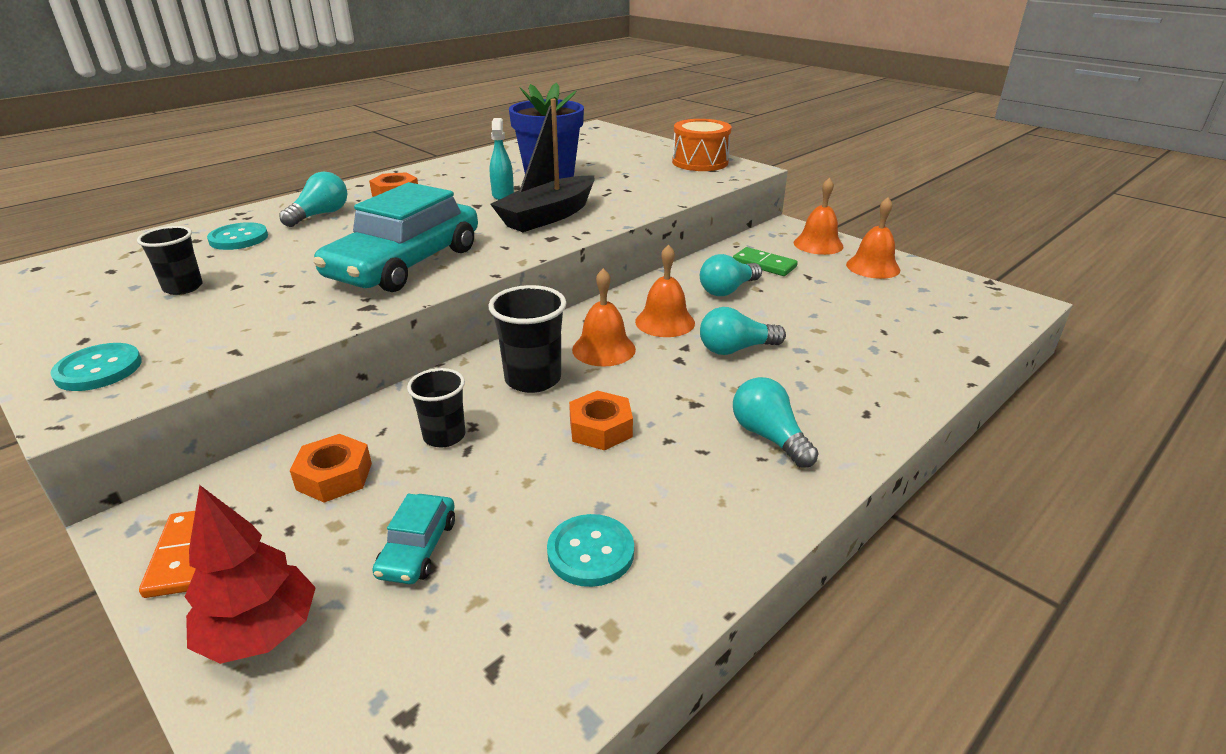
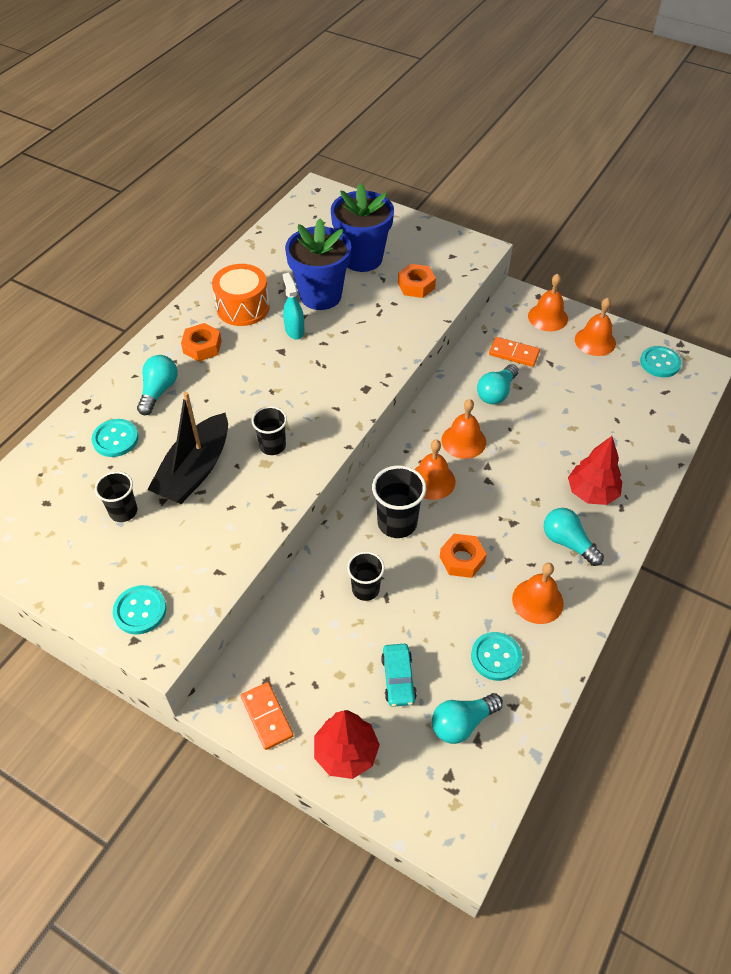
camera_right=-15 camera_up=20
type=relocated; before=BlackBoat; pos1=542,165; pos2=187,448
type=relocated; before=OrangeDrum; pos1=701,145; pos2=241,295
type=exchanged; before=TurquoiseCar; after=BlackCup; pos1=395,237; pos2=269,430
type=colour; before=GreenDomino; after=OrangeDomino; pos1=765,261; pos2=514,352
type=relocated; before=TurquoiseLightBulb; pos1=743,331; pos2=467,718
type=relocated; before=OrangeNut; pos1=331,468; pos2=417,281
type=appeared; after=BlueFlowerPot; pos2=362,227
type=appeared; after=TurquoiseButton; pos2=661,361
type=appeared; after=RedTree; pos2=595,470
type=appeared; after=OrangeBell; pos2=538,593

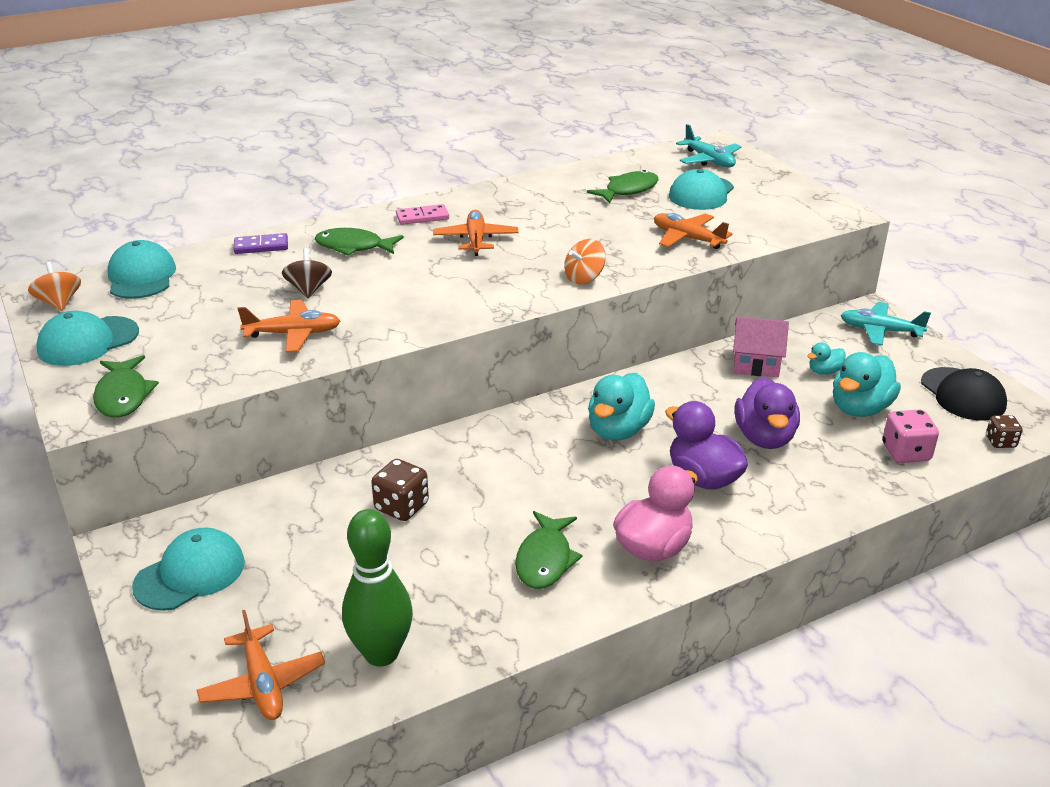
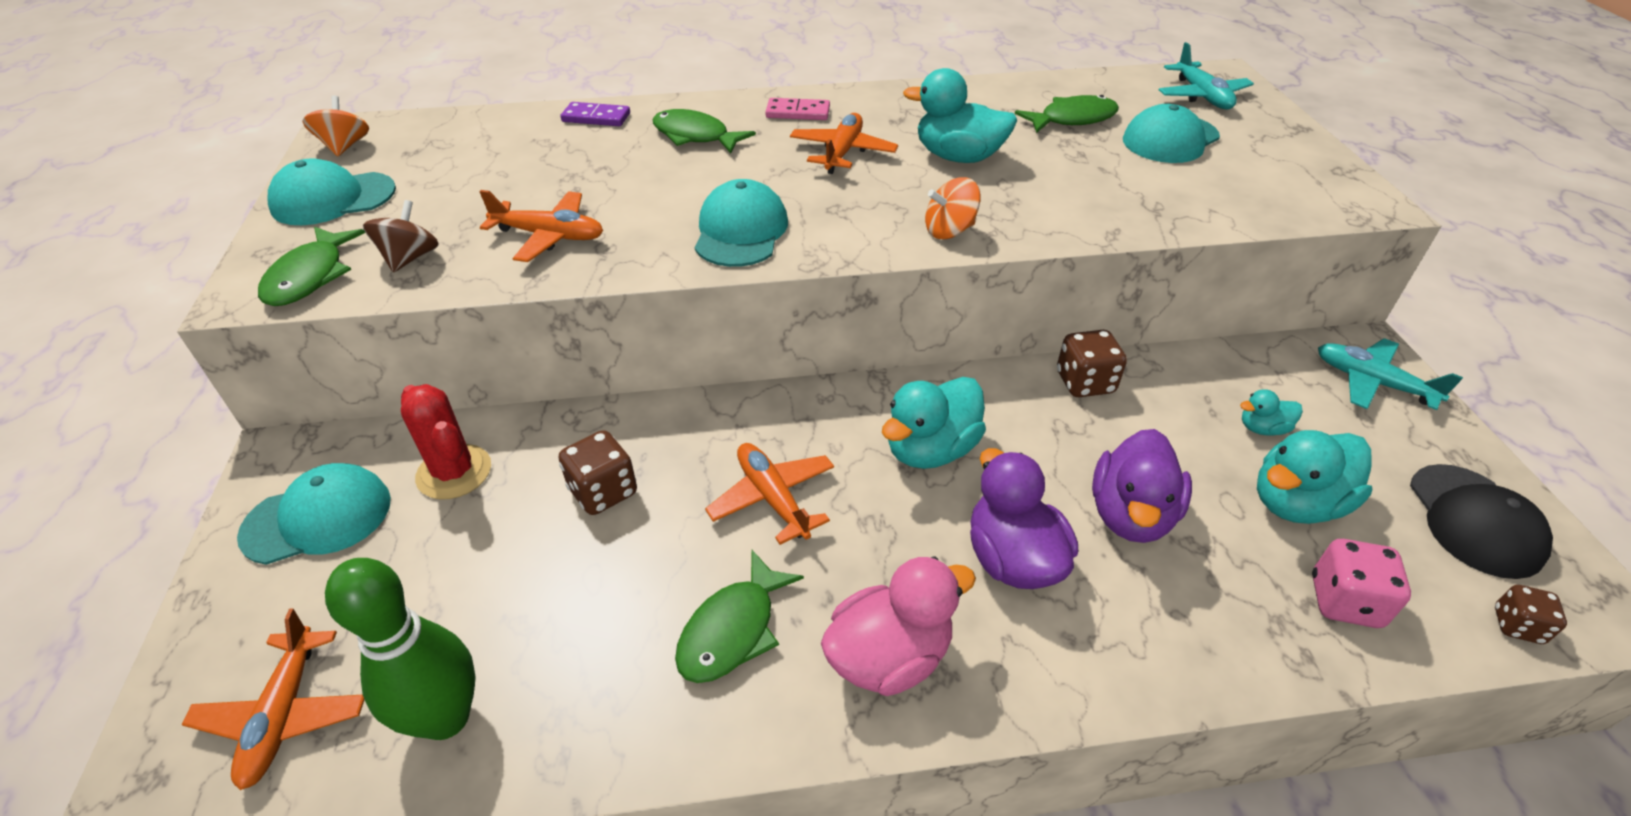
camera_right=20 camera_up=10
type=relocated; before=OrangePlane; pos1=693,231; pos2=769,494
type=relocated; before=TurquoiseCap; pos1=141,269; pos2=741,223
type=relocated; before=BrownSpinningTop; pos1=307,273; pos2=401,236
type=missing; before=PinkHouse; pos1=761,347
type=appeared; after=TurquoiseDuck; pos2=960,115
type=appeared; after=BrownDice; pos2=1092,363
type=appeared; after=RedCactus; pos2=446,442

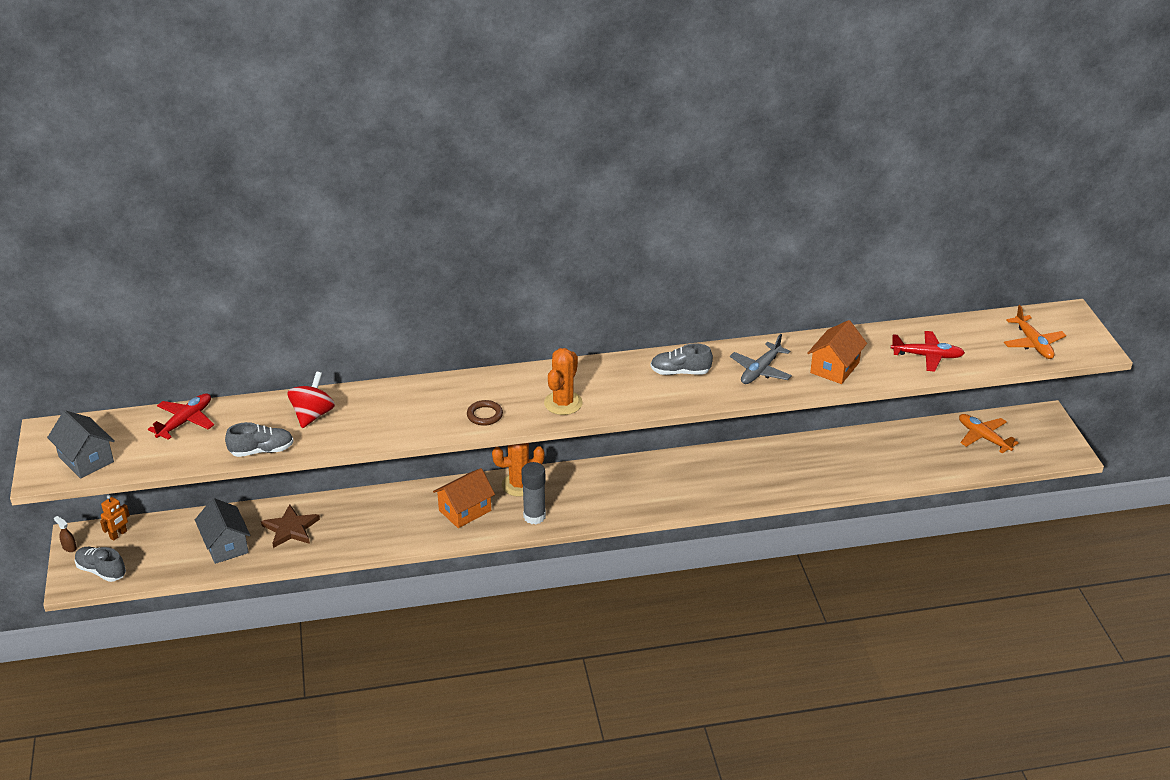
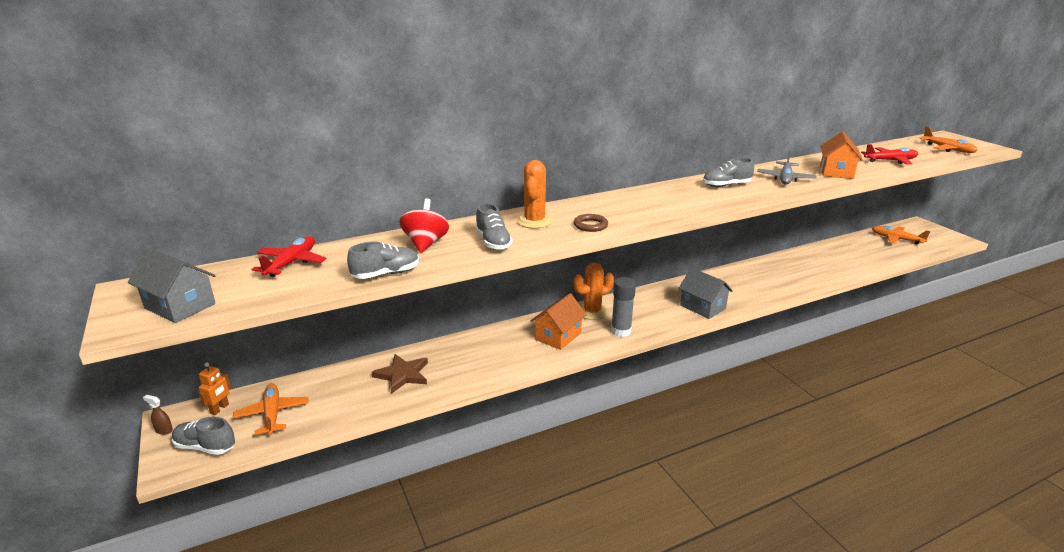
camera_right=-15 camera_up=-10
type=relocated; before=OrangeCactus; pos1=563,381; pos2=535,194
type=relocated; before=GreyHouse; pos1=222,531; pos2=705,293
type=appeared; after=GreyShoe; pos2=494,226
type=appeared; after=OrangePlane; pos2=271,409

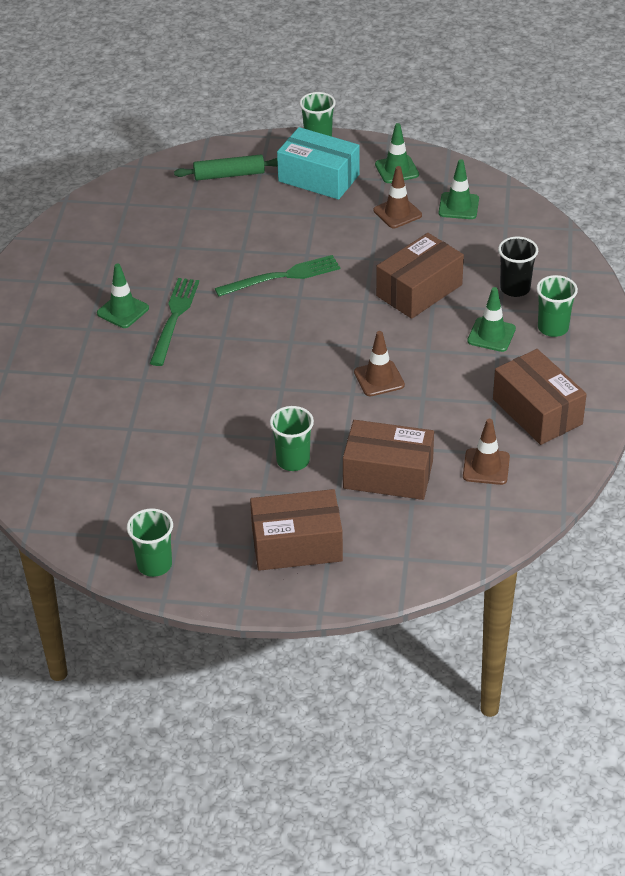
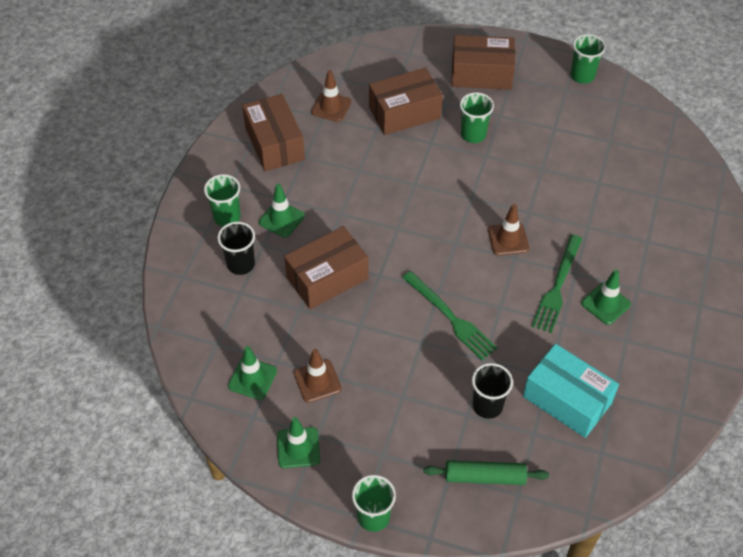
camera_right=-170 camera_up=10
type=relocated; before=TurquoiseBox; pos1=318,163; pos2=571,391
type=spun; before=GreenFork; pos1=277,275; pos2=449,315; turn=-120
type=relocated; before=BrownTrafficCone; pos1=379,363; pos2=508,230
type=spun; before=BrownBox; pos1=388,460; pos2=406,101; turn=-45
type=appeared; after=BlackCup; pos2=492,391

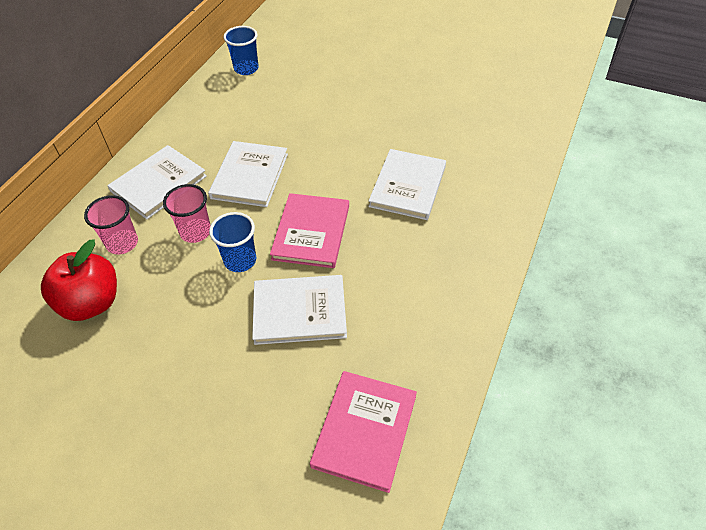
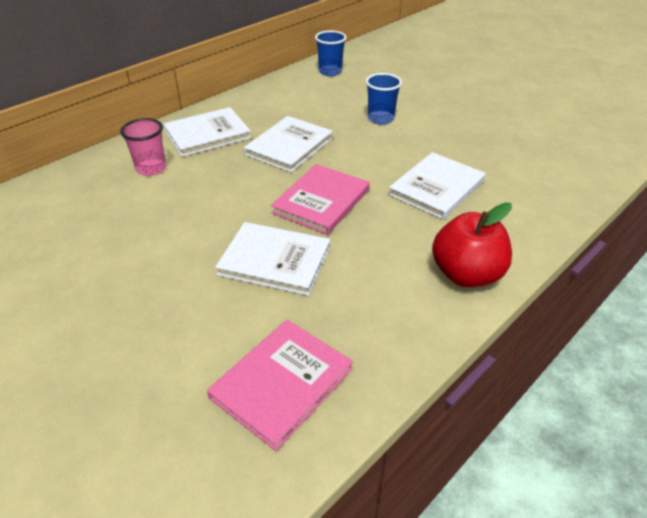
camera_right=20 camera_up=-10
type=missing; before=PinkCup; pos1=187,213
type=relocated; before=BlueCup; pos1=232,242; pos2=384,99
type=relocated; before=RedApple; pos1=79,280; pos2=472,244

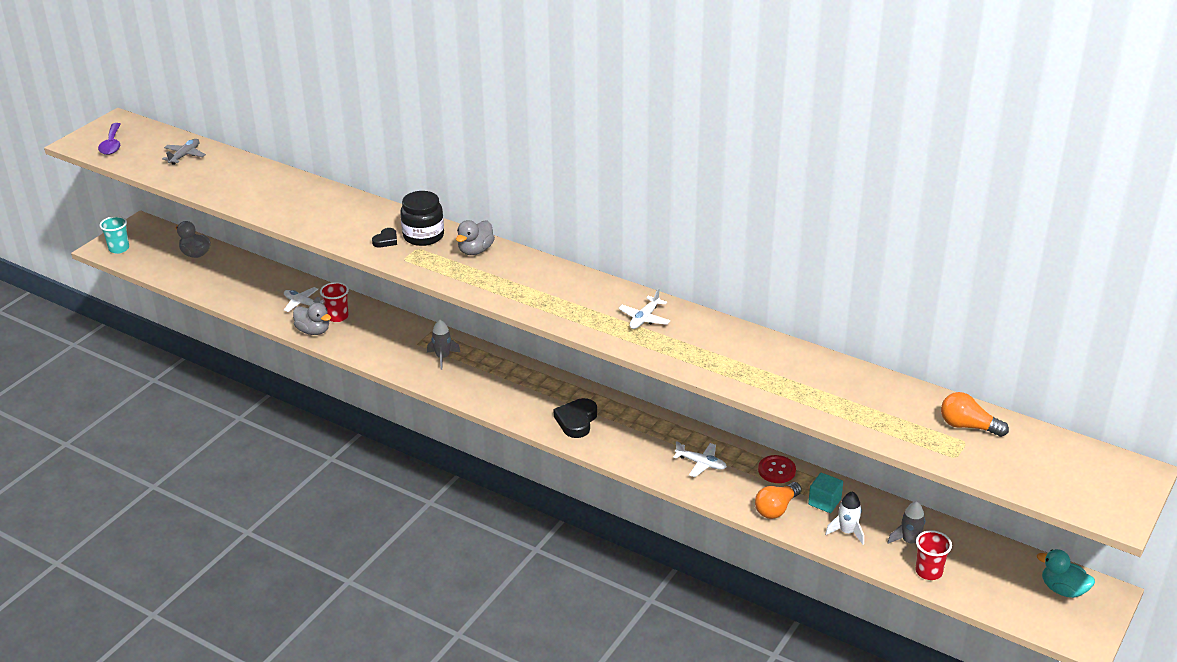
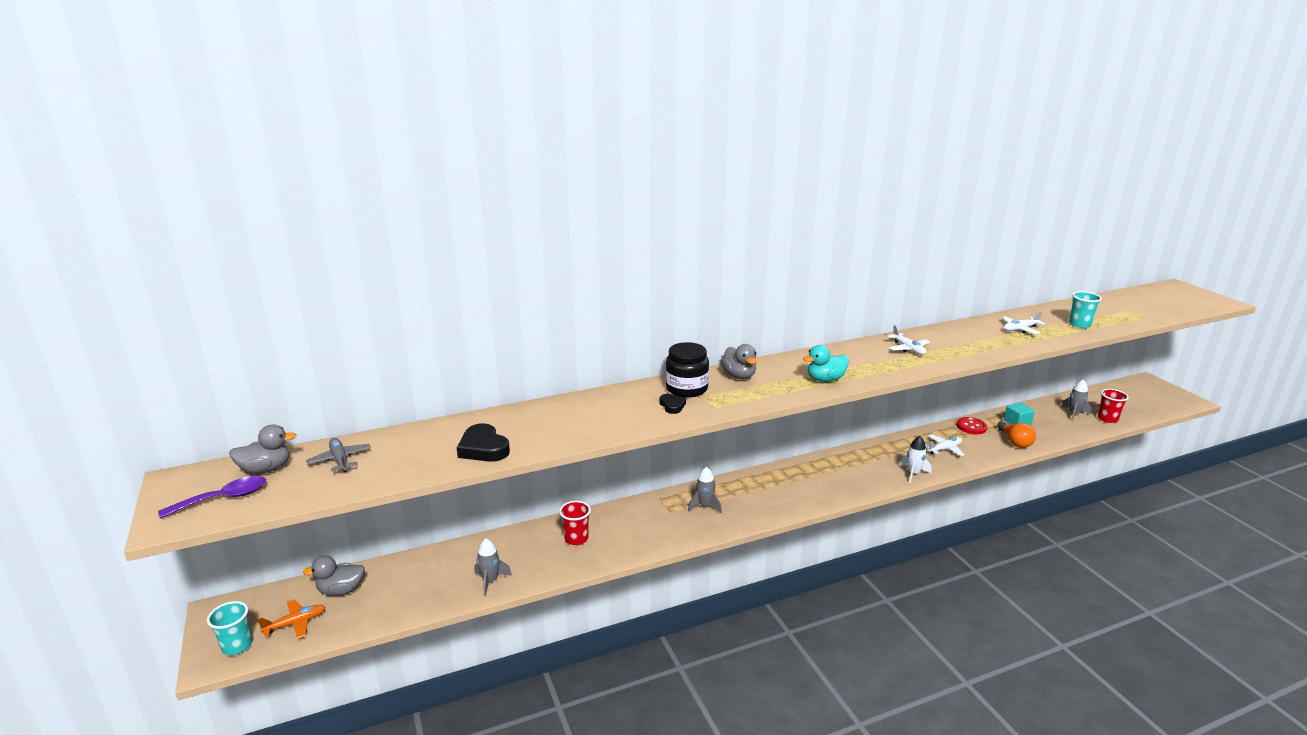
camera_right=-55 camera_up=-10
type=spun; before=PurpleSpoon; pos1=109,139; pos2=212,497; turn=-60
type=relocated; before=WhitePlane; pos1=304,299; pos2=1023,322
type=relocated; before=GreyDuck; pos1=312,319; pos2=262,449
type=missing; before=OrangeLightBulb; pos1=975,414
type=relocated; before=BlackHeart; pos1=575,418; pos2=483,442
type=relocated; before=WhiteRocket; pos1=844,518; pos2=915,459
type=relocated; before=TurquoiseDuck; pos1=1066,573; pos2=826,363
type=appeared; after=TurquoiseCup; pos2=1085,309
type=appeared; after=GreyRocket; pos2=493,567
type=appeared; after=OrangePlane; pos2=291,619

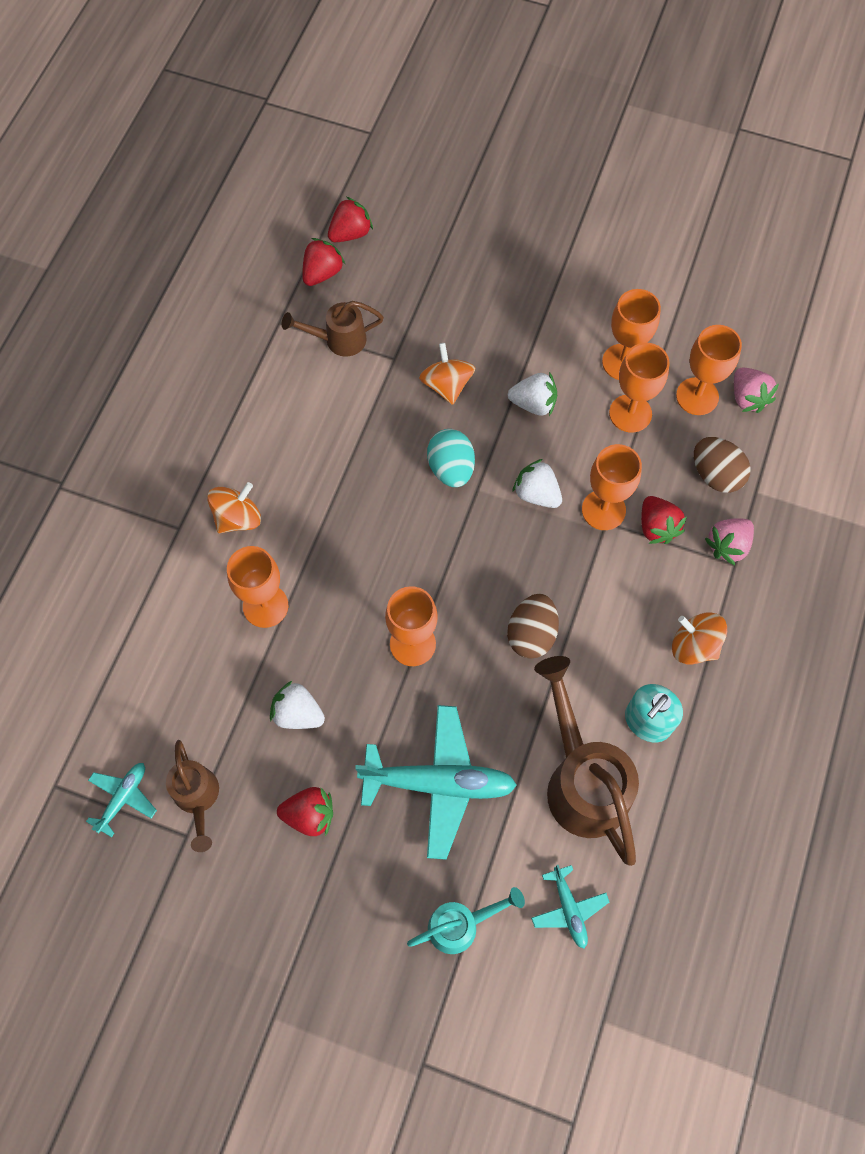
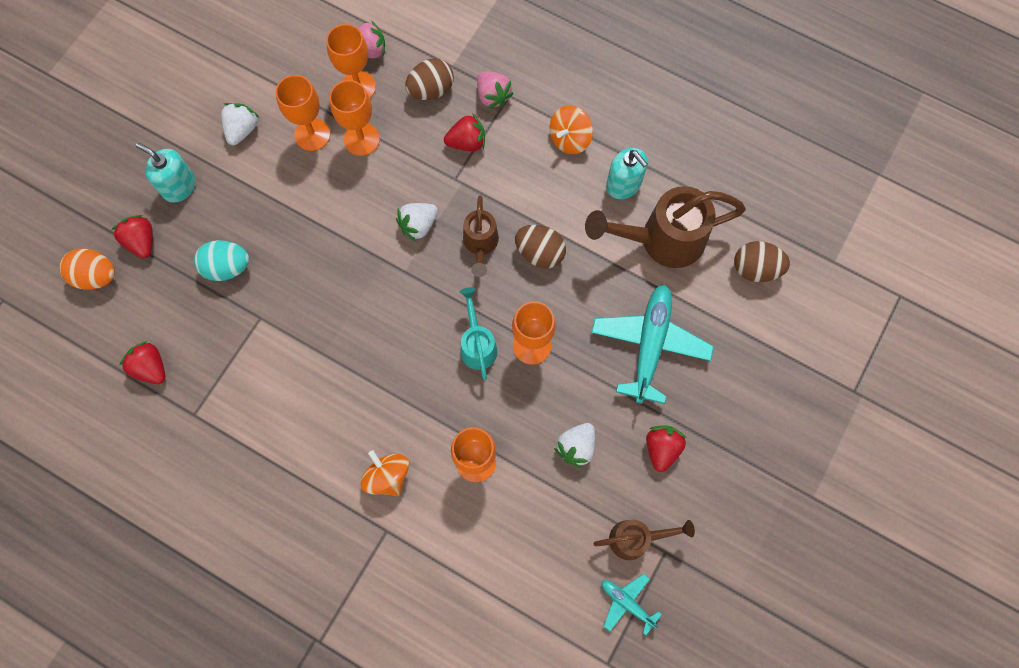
camera_right=-80 camera_up=5
type=relocated; before=RedStrawberry; pos1=350,219; pos2=132,236
type=relocated; before=BrownWateringCan; pos1=333,329; pos2=481,236
type=missing; before=OrangeSpinningTop; pos1=447,374
type=relocated; before=WhiteStrawberry; pos1=532,394; pos2=240,124
type=relocated; before=TurquoiseEgg; pos1=451,458; pos2=221,260
type=missing; before=OrangeGoblet; pos1=612,487
type=exchanged; before=TurquoisePlane; after=BrownEgg; pos1=570,907; pos2=762,261
type=relocated; before=TurquoiseWateringCan; pos1=466,920; pos2=478,333
type=appeared; after=TurquoiseSoapDispenser; pos2=165,173
type=appeared; after=OrangeEgg; pos2=87,269

